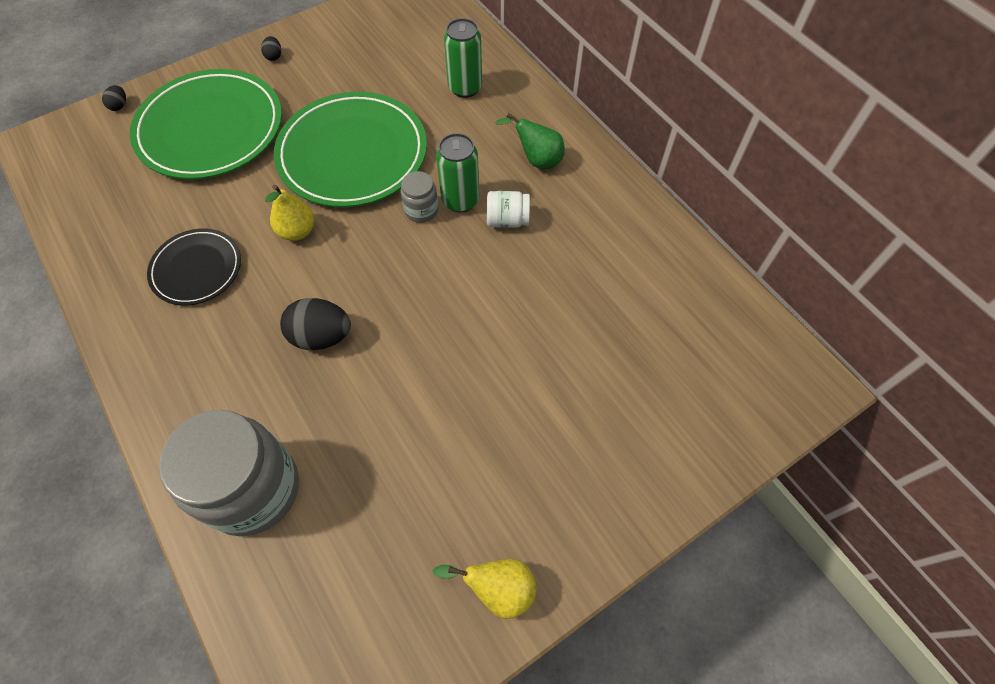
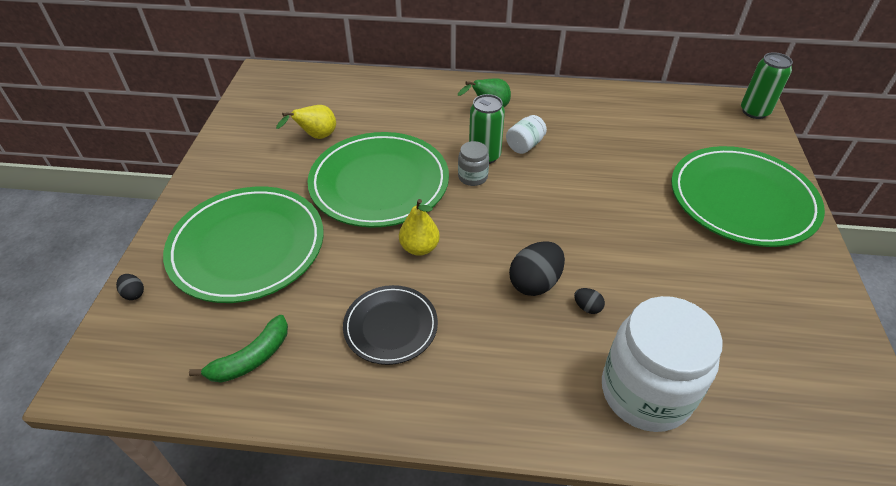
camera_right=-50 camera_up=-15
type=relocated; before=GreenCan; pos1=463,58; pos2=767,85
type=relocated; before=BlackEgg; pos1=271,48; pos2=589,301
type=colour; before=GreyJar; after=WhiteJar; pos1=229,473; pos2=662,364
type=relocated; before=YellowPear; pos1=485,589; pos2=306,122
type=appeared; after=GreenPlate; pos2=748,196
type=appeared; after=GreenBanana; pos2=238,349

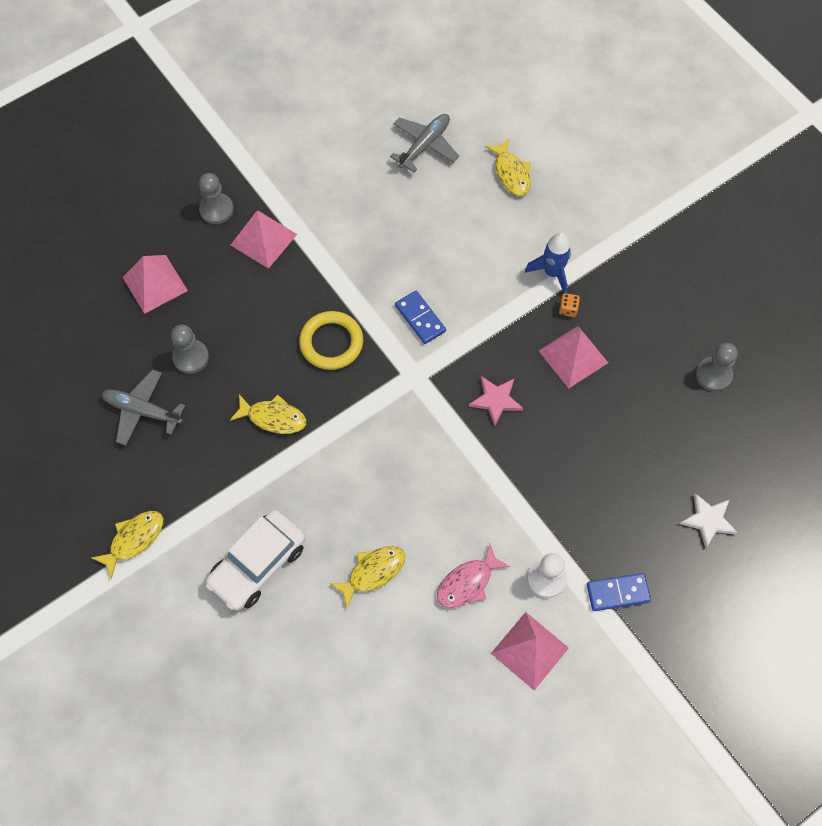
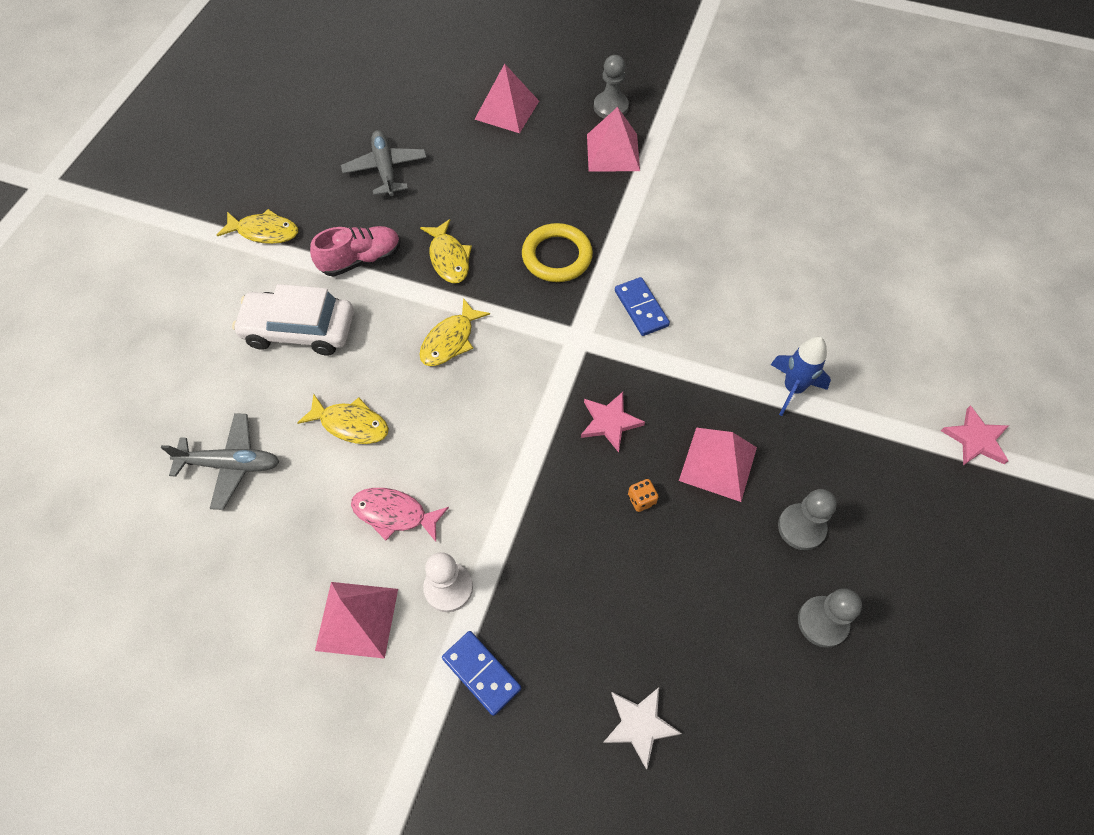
camera_right=55 camera_up=-5
type=relocated; before=GreyPlane; pos1=424,143; pos2=220,461
type=relocated; before=YellowFish; pos1=508,167; pos2=454,332
type=spun; before=BlueDomino; pos1=420,317; pos2=642,306; turn=-45
type=relocated; before=OrangeDice; pos1=569,305; pos2=643,495
type=relocated; before=GreyPawn; pos1=190,349; pos2=807,519
type=appeared; after=PinkShoe; pos2=355,251
type=appeared; after=PinkStar; pos2=975,436

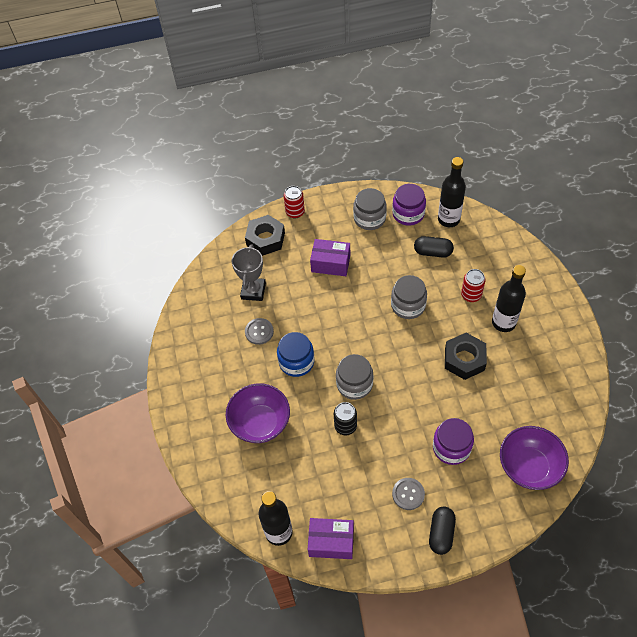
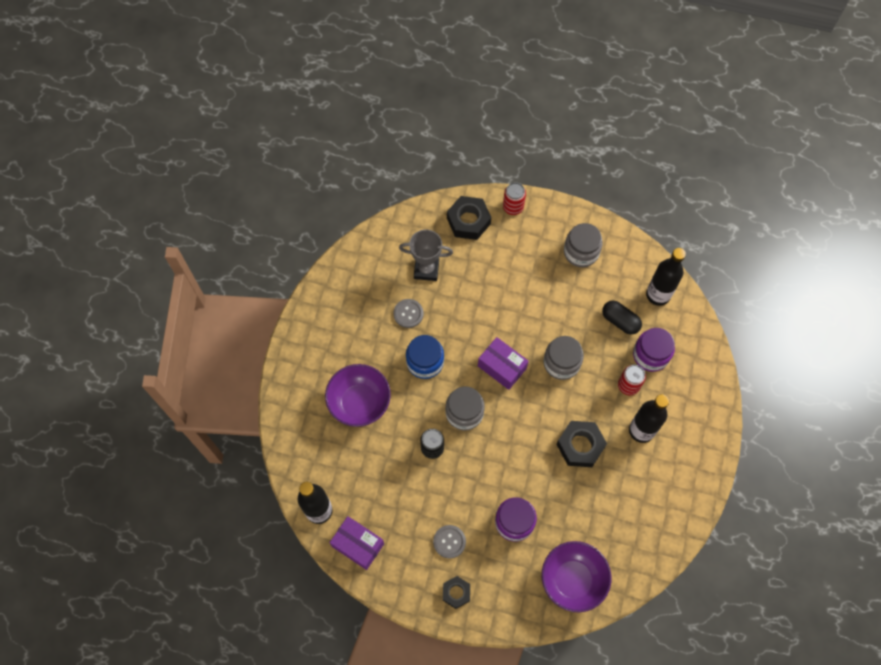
camera_right=25 camera_up=10
type=relocated; before=PurpleJar; pos1=409,205; pos2=654,350
type=relocated; before=PurpleBox; pos1=330,257; pos2=503,363
type=spun; before=GreyTrophy; pos1=249,272; pos2=426,255; turn=60
type=exchanged; before=BlackCapsule; after=BlackNut; pos1=442,531; pos2=456,592

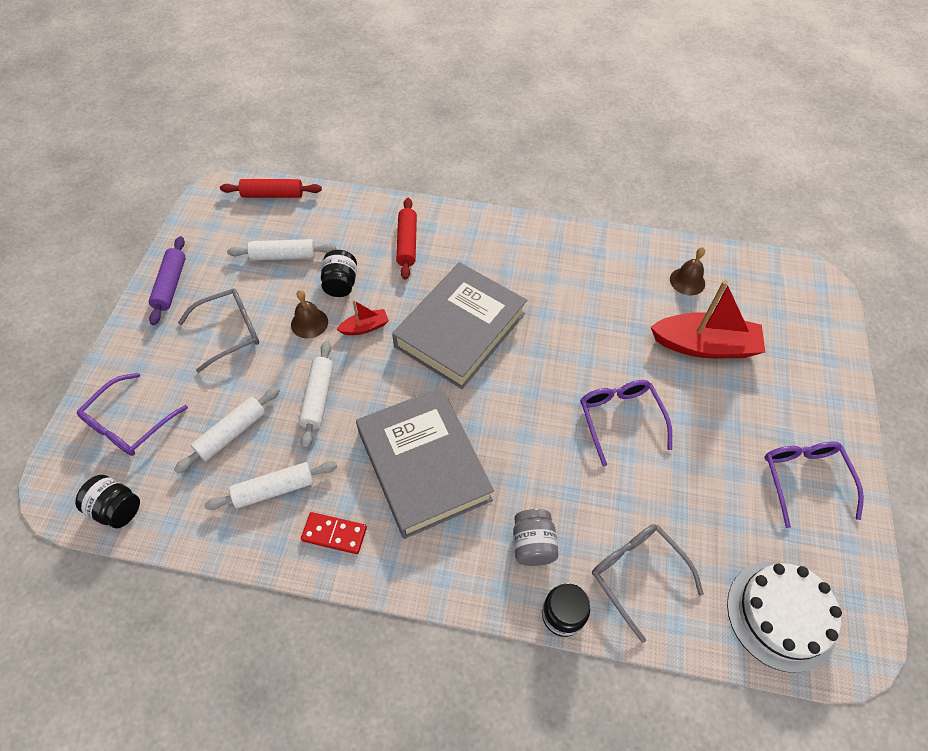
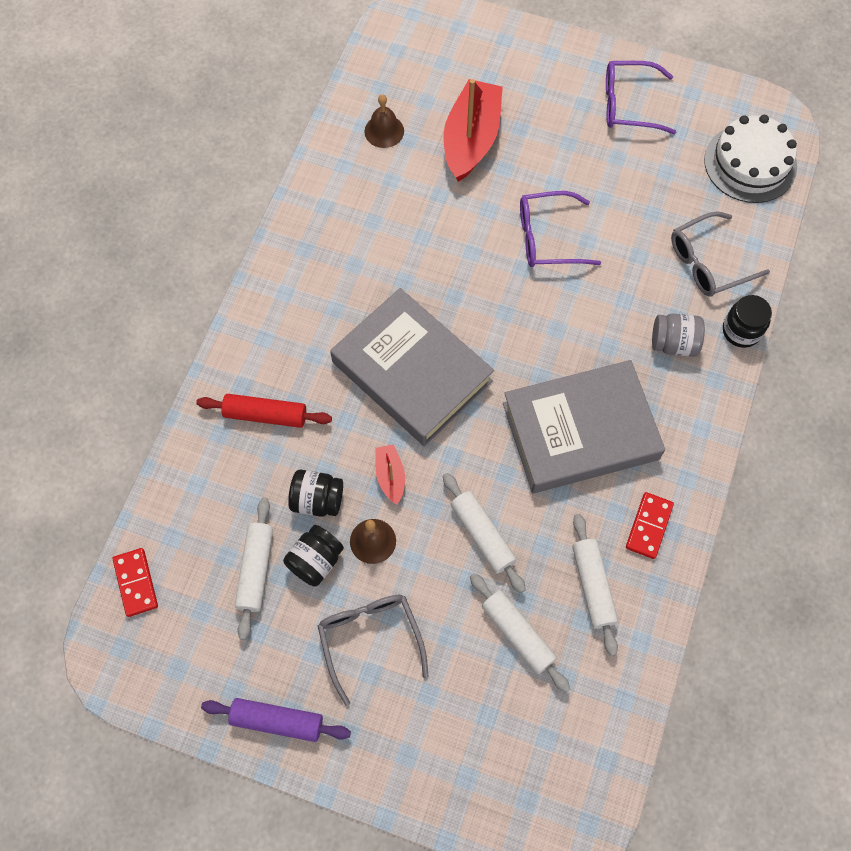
camera_right=-80 camera_up=10
type=exchanged; before=RedRollingPin; after=RedDomino; pos1=271,188; pos2=135,582
type=spun; before=WhiteRollingPin; pos1=316,395; pos2=484,533; turn=45
type=missing; before=PurpleGlasses; pos1=132,414
type=relocated; before=BlackJar; pos1=107,501; pos2=313,556

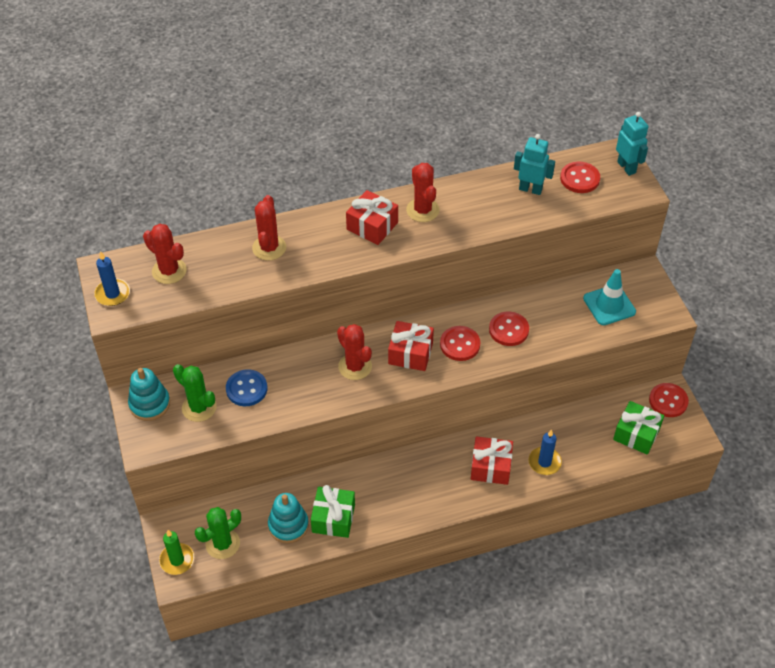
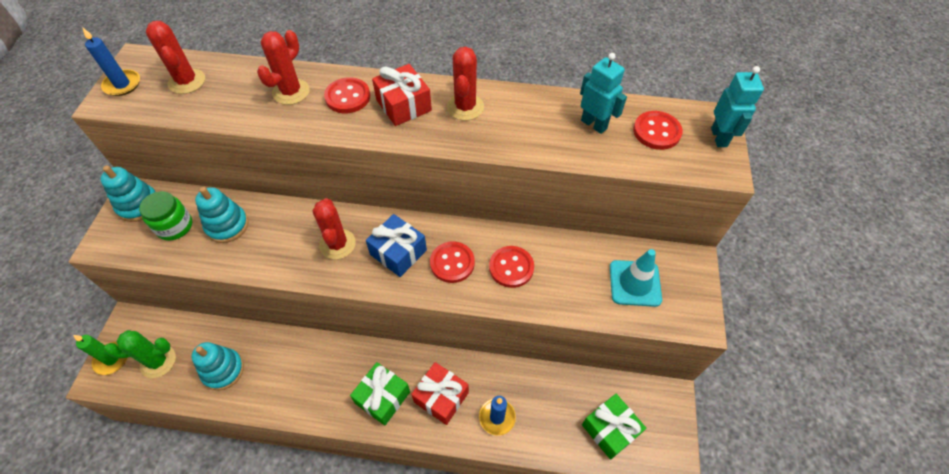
camera_right=25 camera_up=5
type=colour; before=RedGift; after=BlueGift; pos1=411,346; pos2=396,245
type=exchanged; before=GreenCactus; after=GreenJar; pos1=195,393; pos2=165,216
type=exchanged; before=BlueButton; after=TurquoiseStackingToy; pos1=246,387; pos2=221,215
type=relocated; before=RedButton; pos1=669,400; pos2=347,95
type=relocated; before=GreenGift; pos1=333,511; pos2=380,393

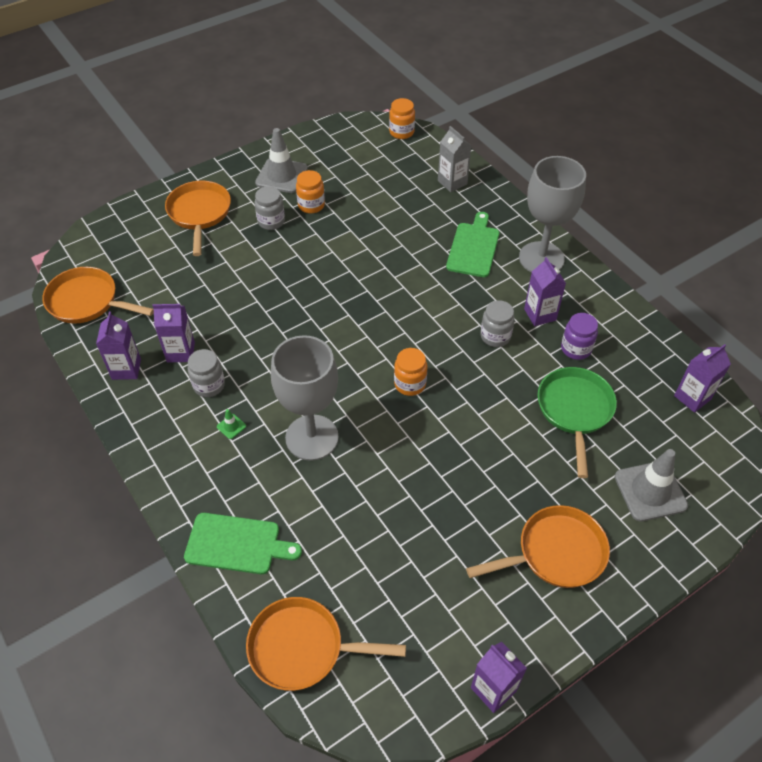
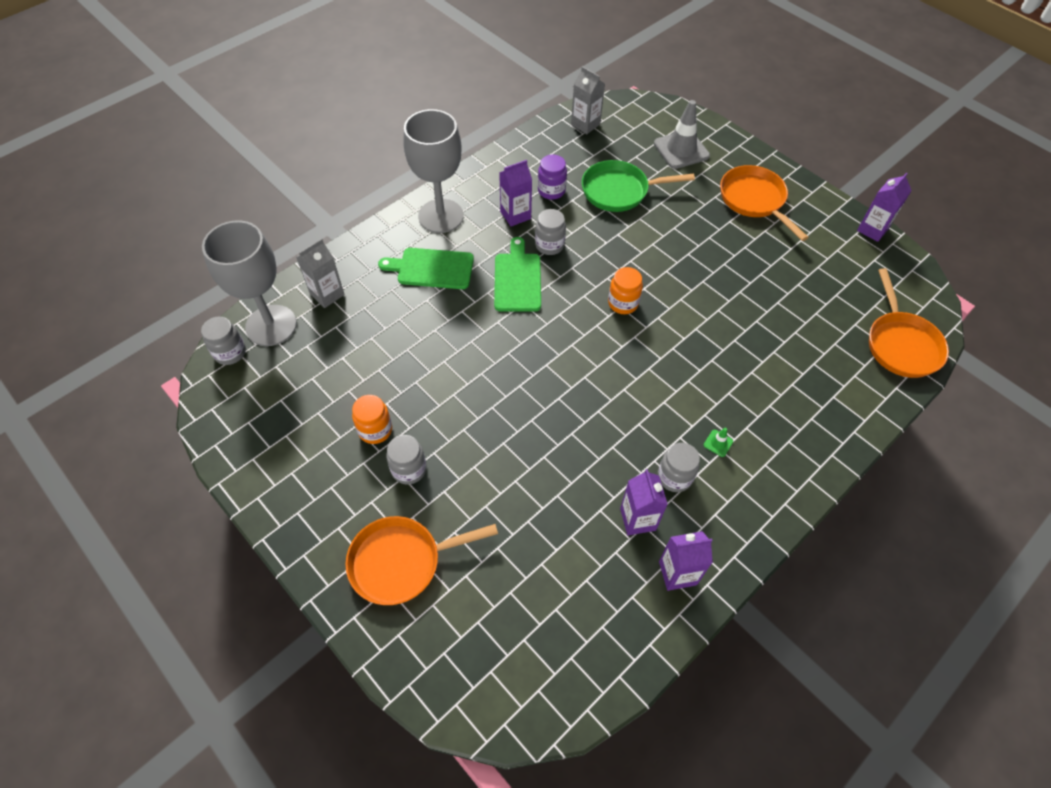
camera_right=-100 camera_up=5
type=colour; before=OrangeJar; after=GreyJar; pos1=402,118; pos2=223,341
type=missing; before=GreyTrafficCone; pos1=281,160
type=missing; before=OrangePan; pos1=98,295
type=relocated; before=GreyGoblet; pos1=305,398; pos2=249,283
type=colour; before=PurpleCarton; after=GreyCarton; pos1=702,378; pos2=588,100
type=relocated; before=GreenCuttingBoard; pos1=243,543; pos2=517,274

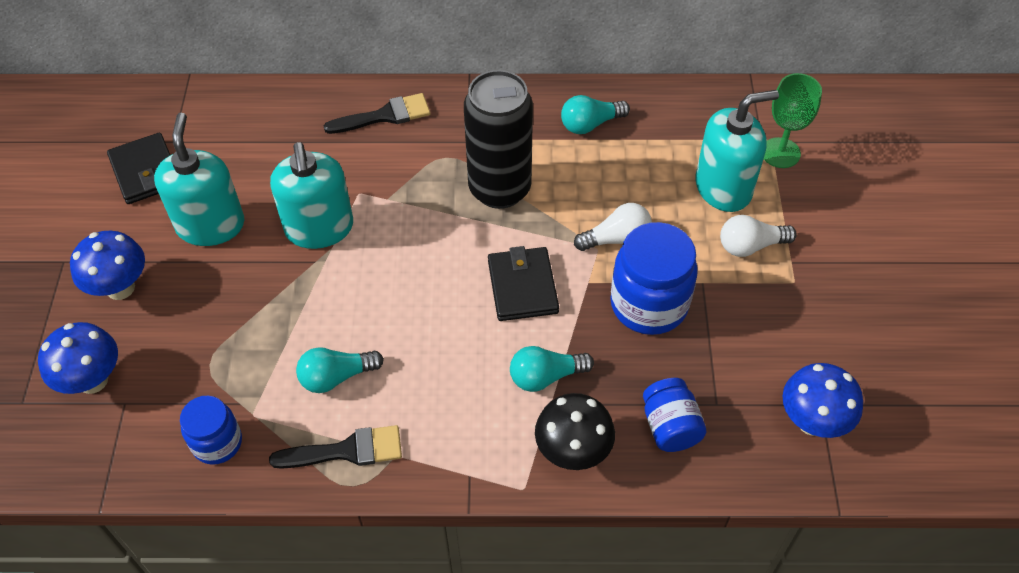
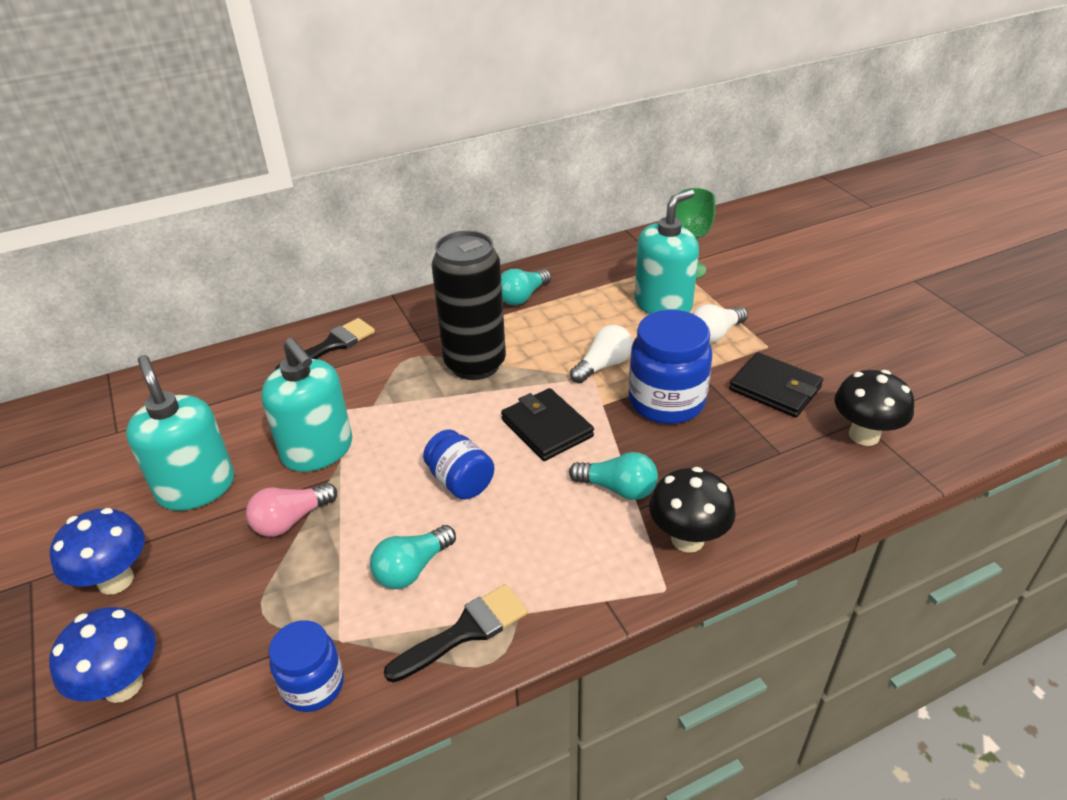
camera_right=-25 camera_up=-15
type=relocated; before=BlackWallet; pos1=138,168; pos2=776,384
type=spun; before=TurquoiseLightBulb; pos1=552,369; pos2=613,476; turn=-120
type=colour; before=BlueMushroom; after=BlackMushroom; pos1=823,400; pos2=874,408
type=relocated; before=BlueJar; pos1=674,415; pos2=459,464
type=appeared; after=PinkLightBulb; pos2=291,510

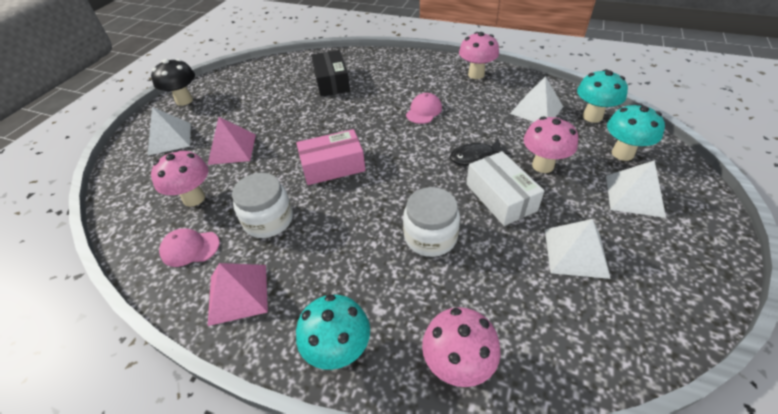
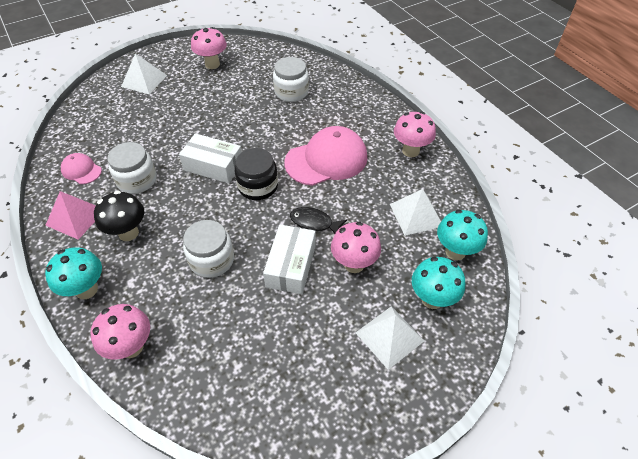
camera_right=35 camera_up=5
type=exchanged; before=BlackBox; after=WhiteJar; pos1=330,73; pos2=291,79
type=relocated; before=BlackMushroom; pos1=173,82; pos2=119,216
type=size; before=PinkCap; pos1=424,108; pos2=325,156; scale=2.01
type=missing; before=PinkPyramid; pos1=231,141
type=colour; before=PinkBox; after=WhiteBox; pos1=331,157; pos2=210,158
type=relocated; before=PinkMushroom; pos1=180,178; pos2=209,48
type=missing; before=WhitePyramid; pos1=578,249
type=appeared; after=BlackJar; pos2=256,174

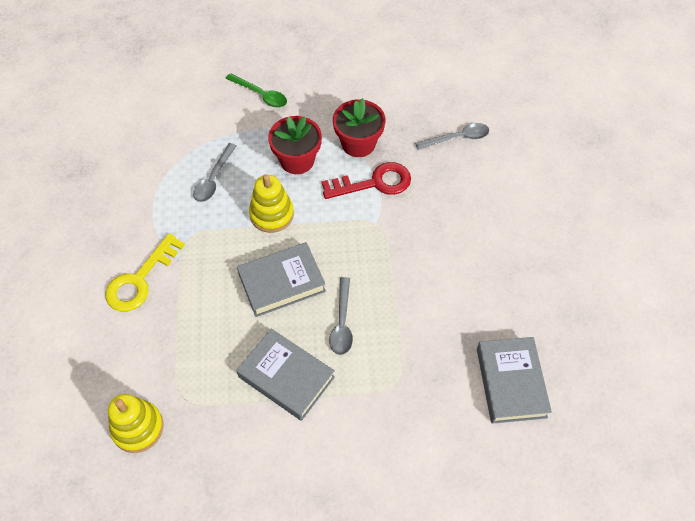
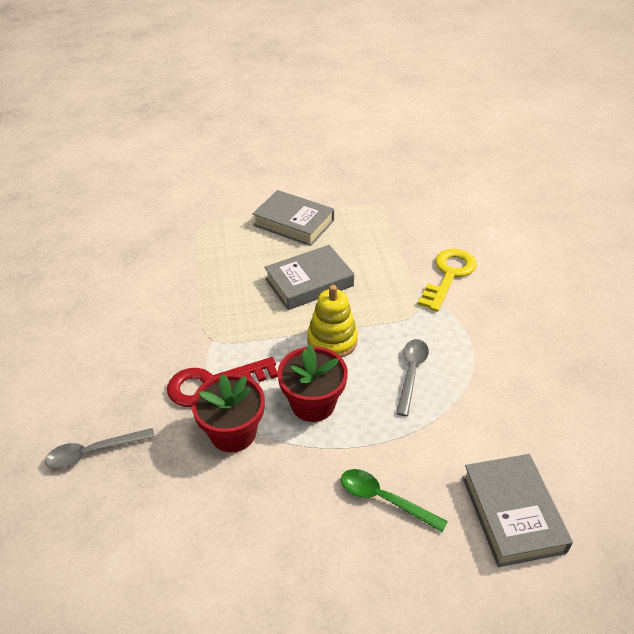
camera_right=175 camera_up=-15
type=missing; before=GreySpoon; pos1=341,316
type=relocated; before=GreyBook; pos1=514,380; pos2=517,510
type=missing; before=YellowStackingToy; pos1=136,423

